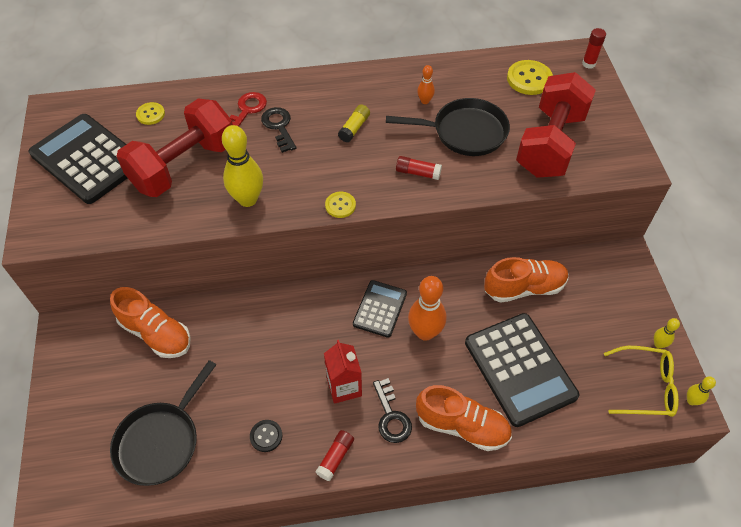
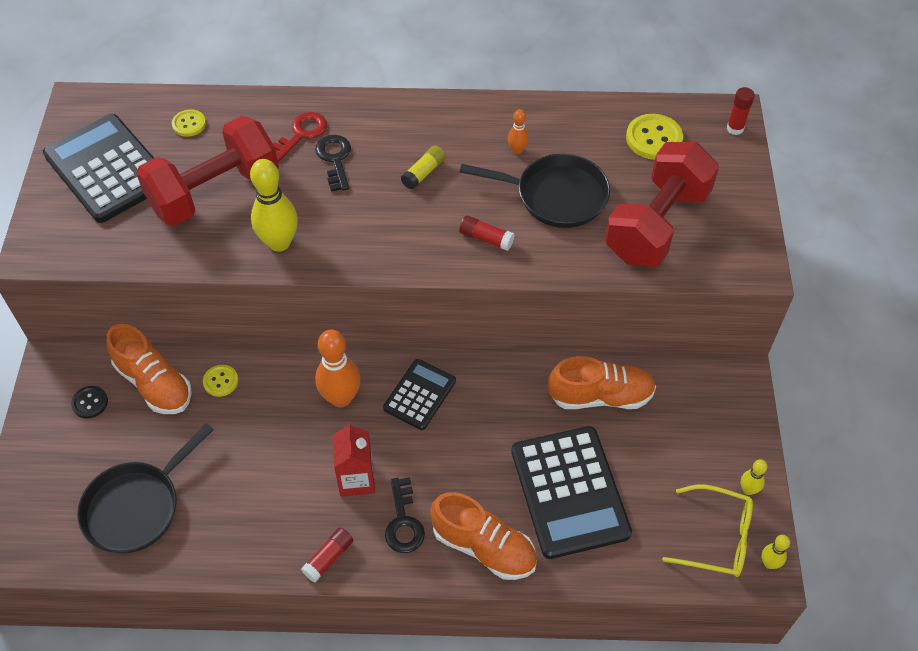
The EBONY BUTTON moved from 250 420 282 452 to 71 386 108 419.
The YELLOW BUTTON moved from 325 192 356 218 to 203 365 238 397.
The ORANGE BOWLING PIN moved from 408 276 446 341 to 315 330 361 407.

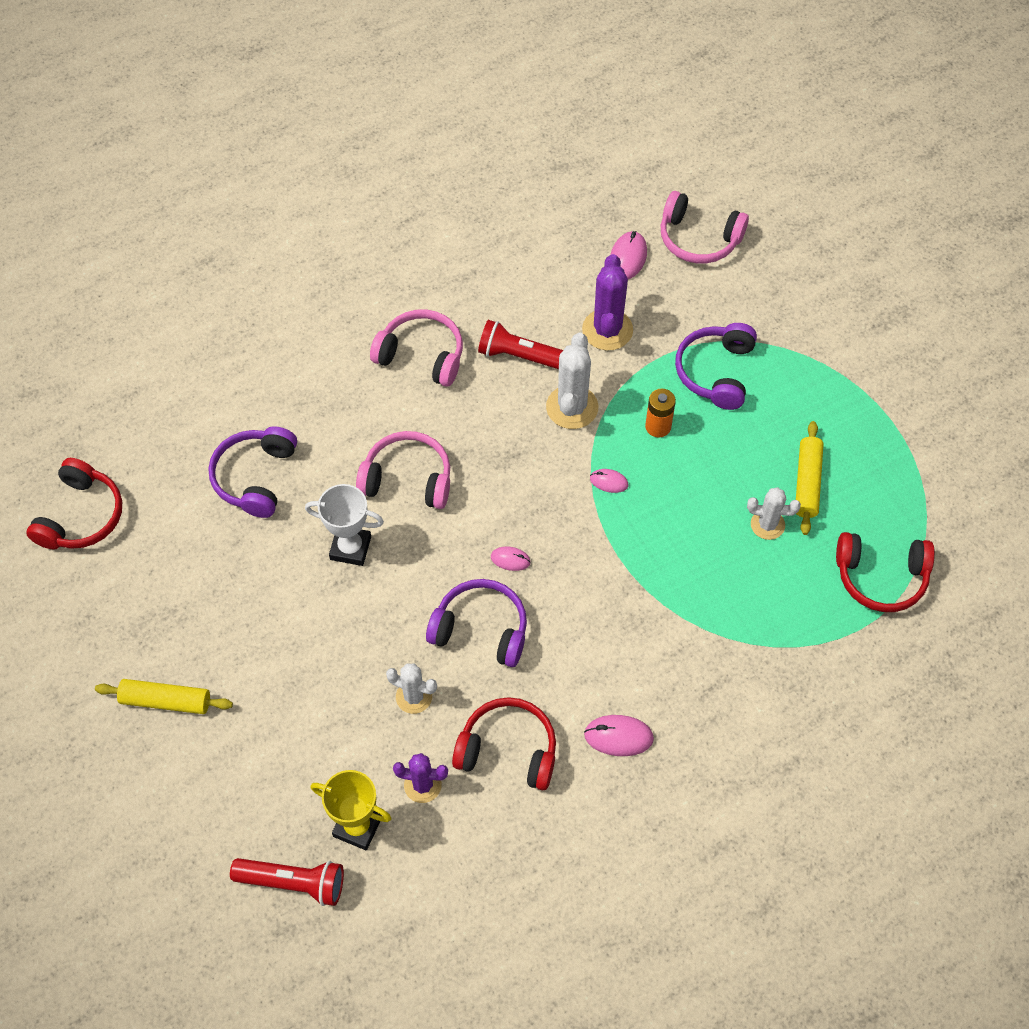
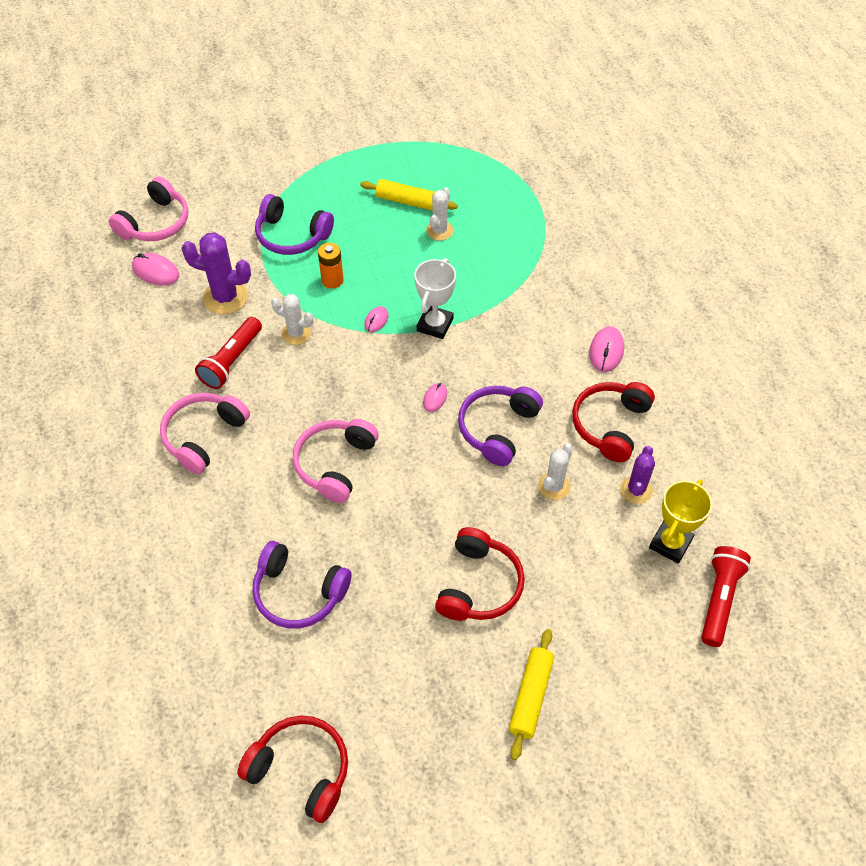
The PURE WHITE AWARD CUP moved from 305 484 384 566 to 414 258 456 339.
The RED OVER-EAR HEADPHONES moved from 836 532 935 612 to 435 527 525 621.
The PURE WHITE PRICKLY PLANT at 546 332 598 429 changed to 0.64 times the size.

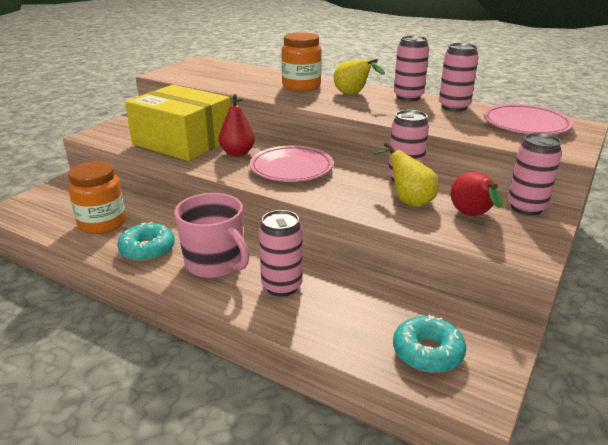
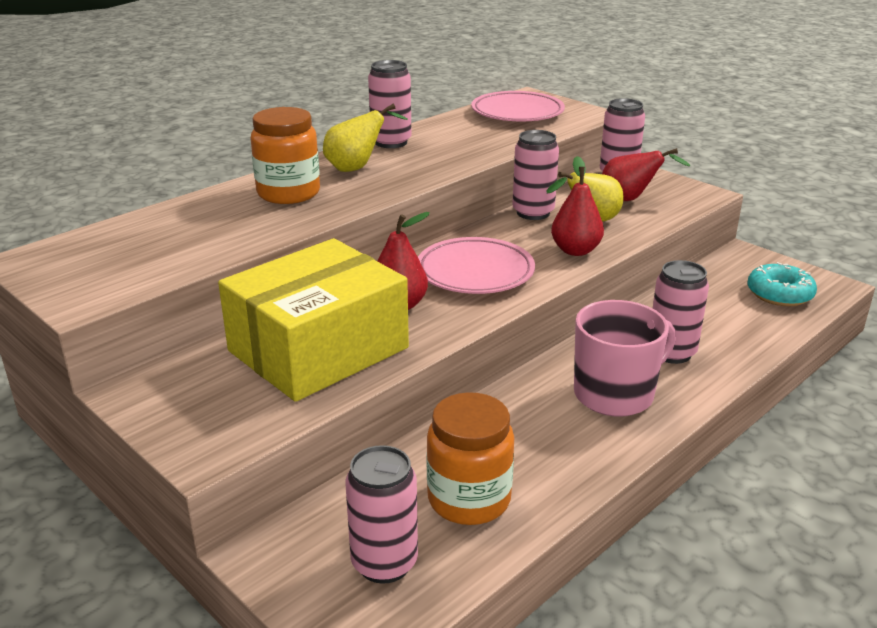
The TEAL GLAZED DONUT at 117 222 175 261 disappeared.
The RED TOY PEAR at 551 156 604 256 appeared.
The PINK SODA CAN moved from 439 43 479 112 to 346 445 418 584.

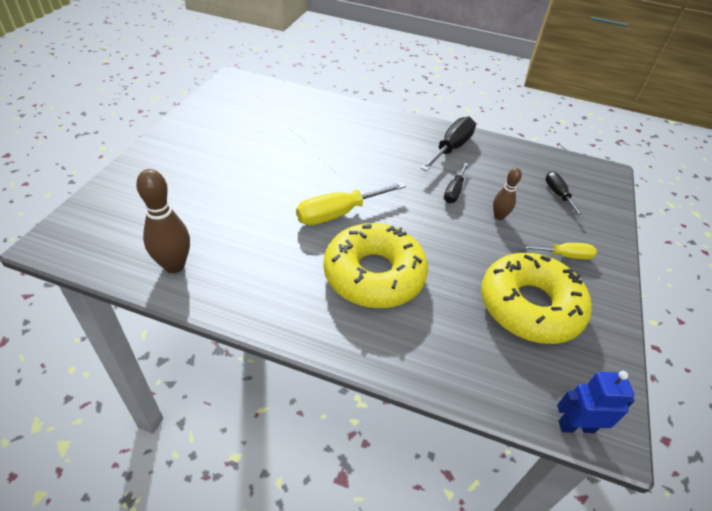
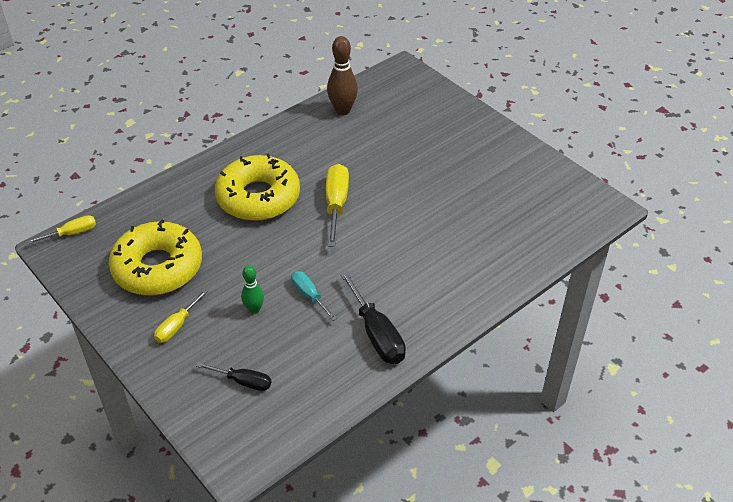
The COBALT TOY ROBOT at 557 371 635 433 was replaced by the YELLOW HAND SCREWDRIVER at 26 215 96 244.
The EBONY HAND SCREWDRIVER at 444 163 469 203 became the TEAL HAND SCREWDRIVER at 291 271 337 321.
The DARK BROWN BOWLING PIN at 493 168 522 220 became the GREEN BOWLING PIN at 241 265 264 314.

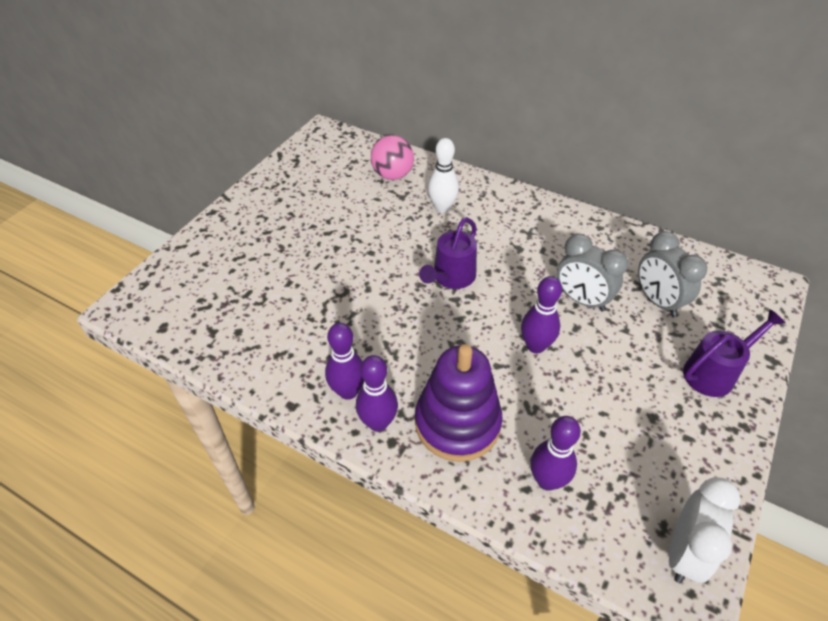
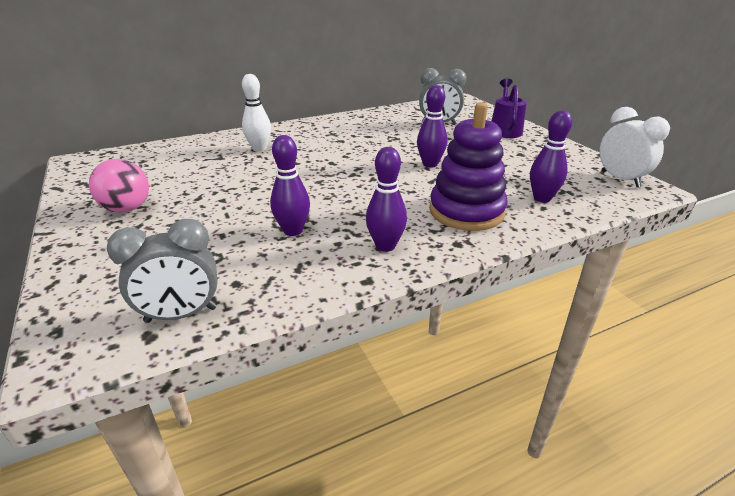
The PURPLE WATERING CAN at 419 217 477 289 disappeared.
The PURPLE BOWLING PIN moved from 356 355 398 432 to 270 135 310 236.
The PINK SPHERE moved from 371 135 414 180 to 89 159 149 212.
The ASH-GREY CLOCK moved from 557 234 628 312 to 107 219 218 323.

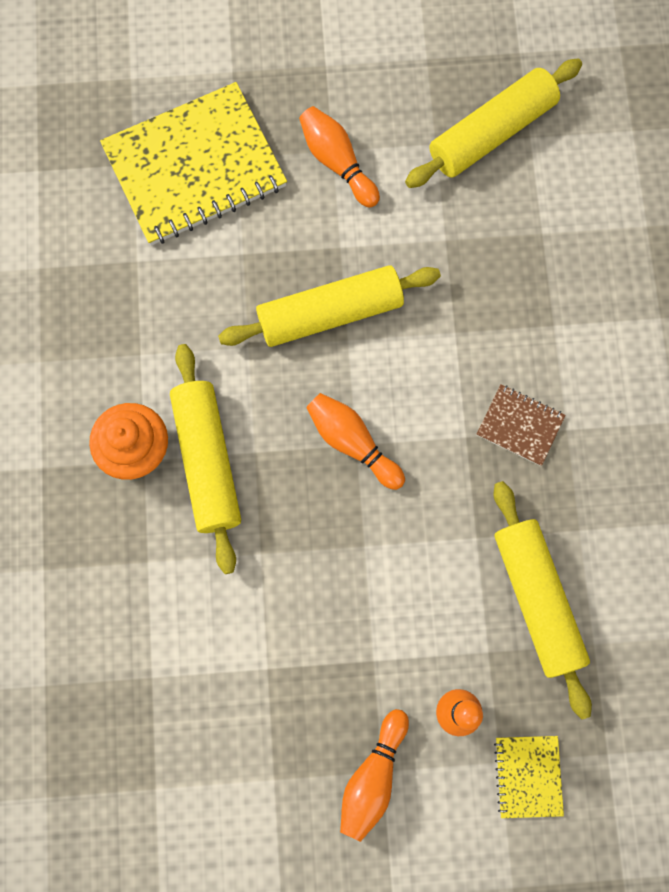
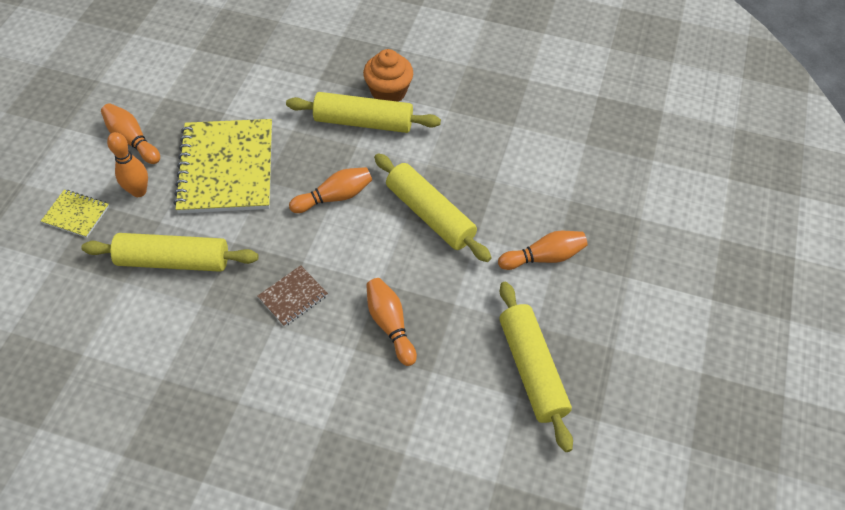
The ORANGE BOWLING PIN at 366 278 417 366 appeared.
The YELLOW NOTEPAD moved from 100 82 287 246 to 174 119 272 213.
The YELLOW PASTRY ROLLER at 218 265 441 347 turned 45 degrees counterclockwise.

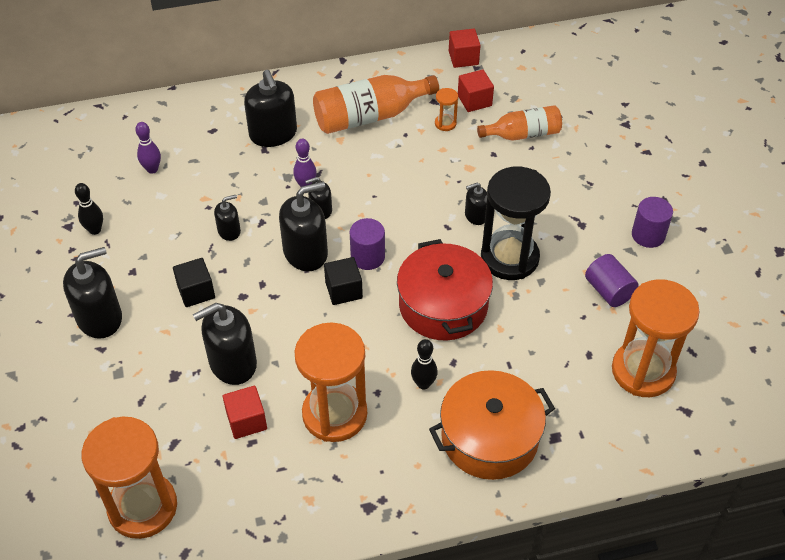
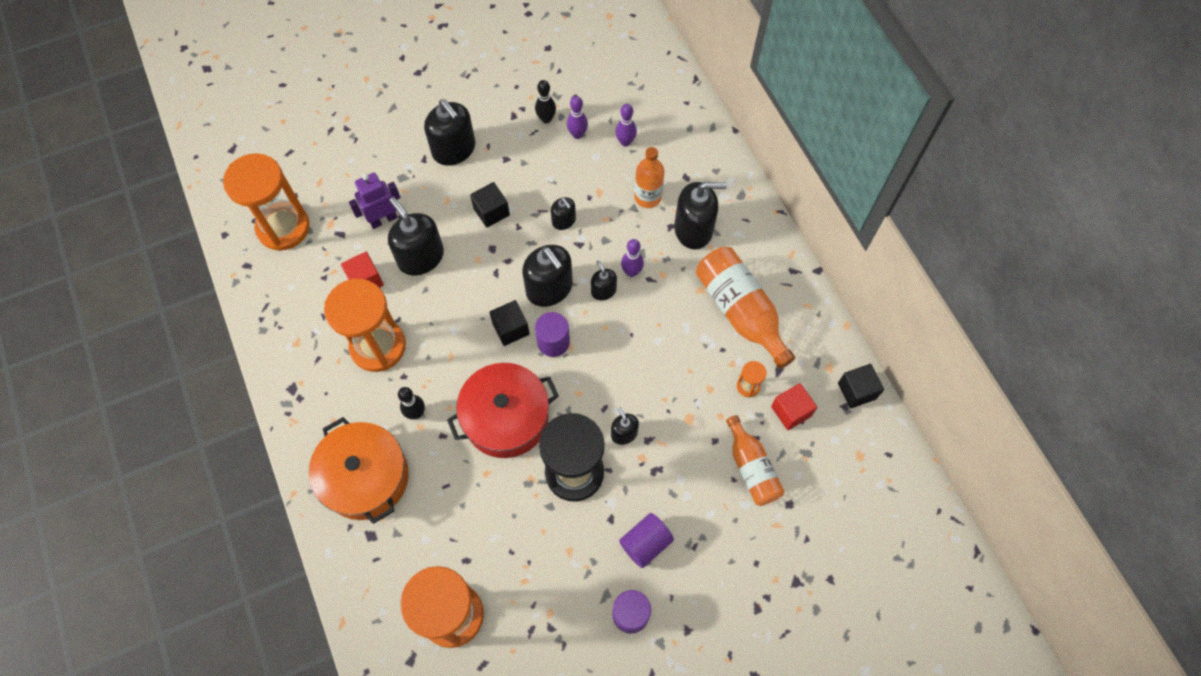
The PURPLE TOY ROBOT at 349 173 401 229 appeared.
The PURPLE BOWLING PIN at 567 96 588 139 appeared.
The ORANGE DRINK BOTTLE at 634 147 664 208 appeared.
The PURPLE CYLINDER moved from 585 254 639 307 to 619 513 674 568.
The RED SOLID CUBE at 449 29 481 68 became the EBONY SOLID CUBE at 838 364 884 408.
The EBONY SOAP DISPENSER at 244 70 297 147 turned 150 degrees counterclockwise.

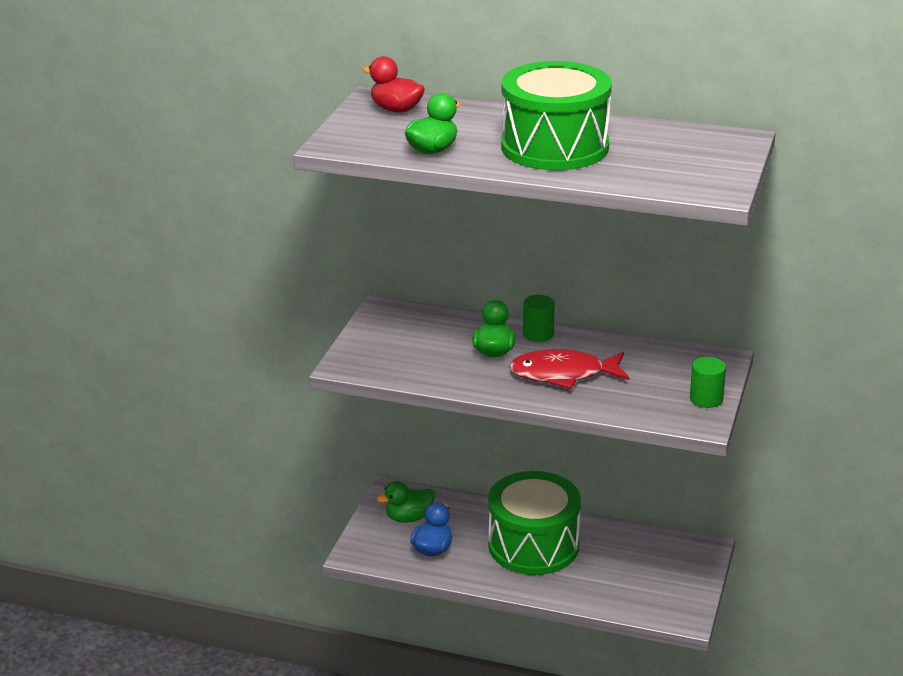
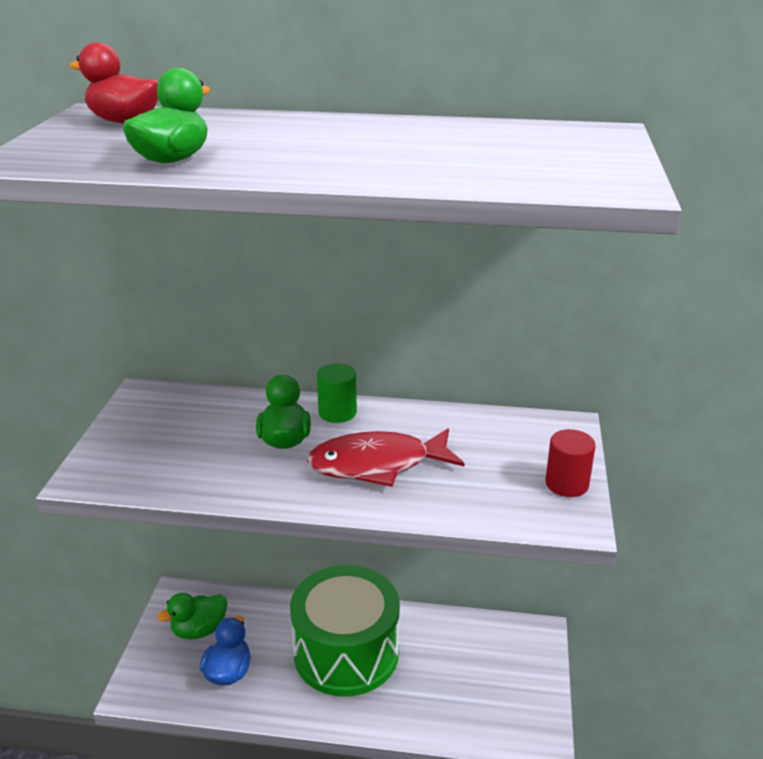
The GREEN DRUM at 501 61 612 170 disappeared.
The GREEN CYLINDER at 690 357 726 408 became the RED CYLINDER at 545 429 596 497.

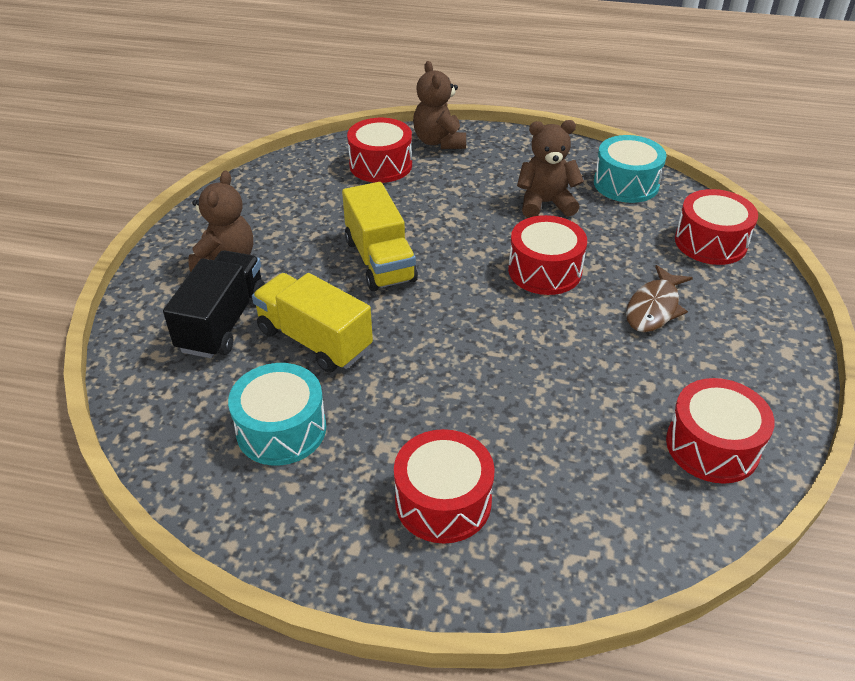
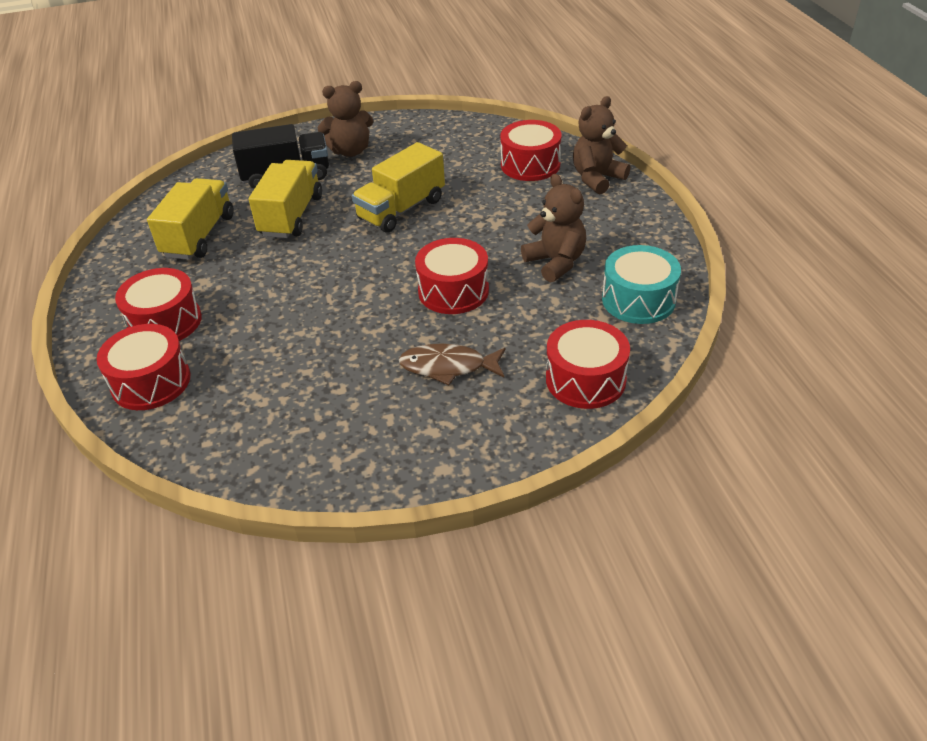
The RED DRUM moved from 666 378 775 484 to 97 324 191 410.
The TEAL DRUM at 228 363 326 465 was replaced by the YELLOW TOY TRUCK at 147 178 234 260.

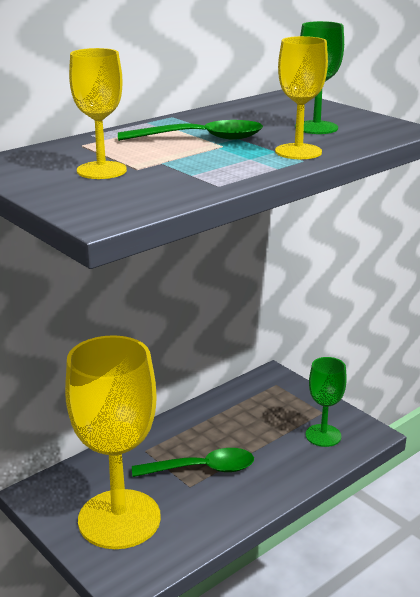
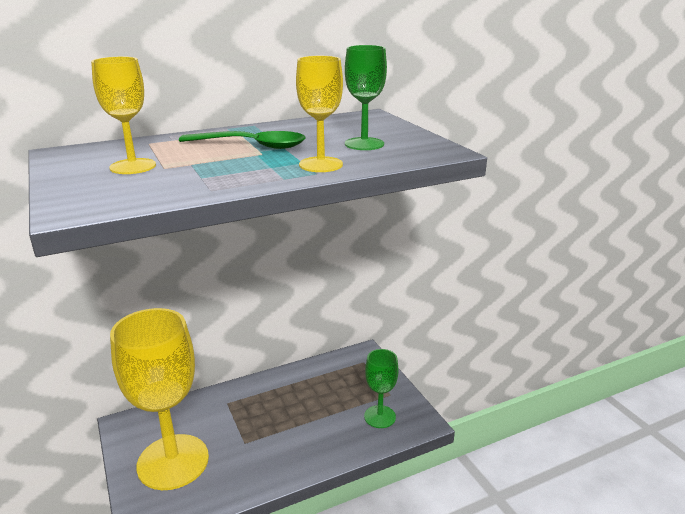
The GREEN TEASPOON at 132 448 254 477 disappeared.

